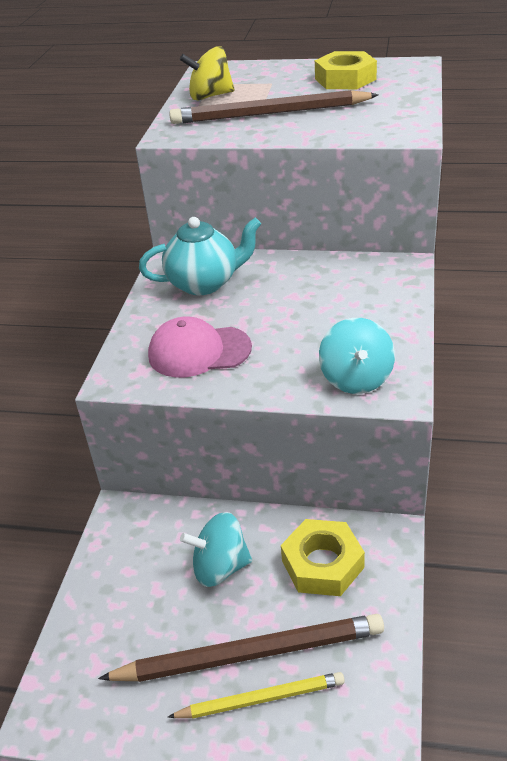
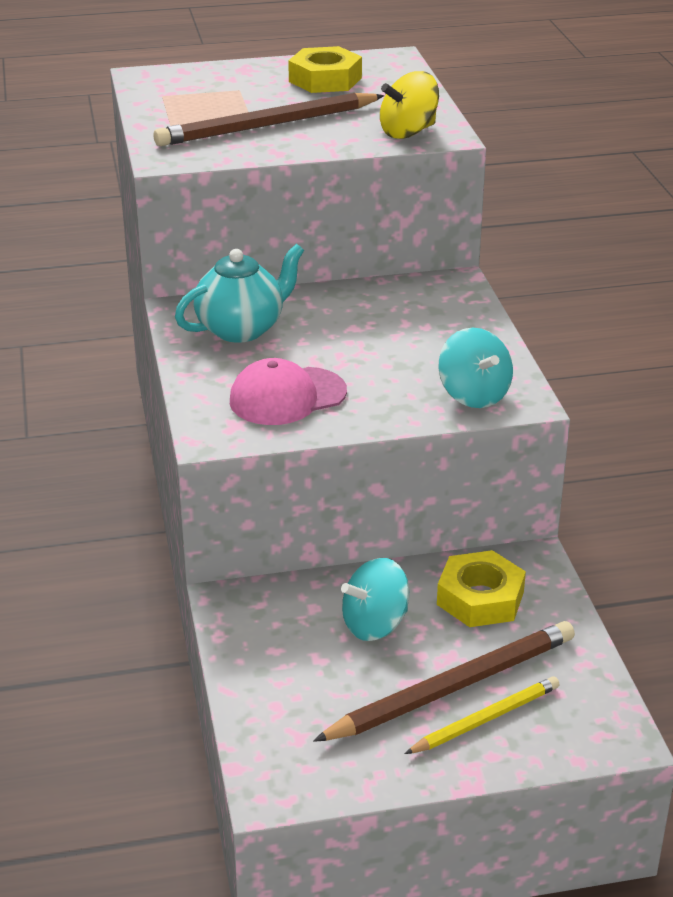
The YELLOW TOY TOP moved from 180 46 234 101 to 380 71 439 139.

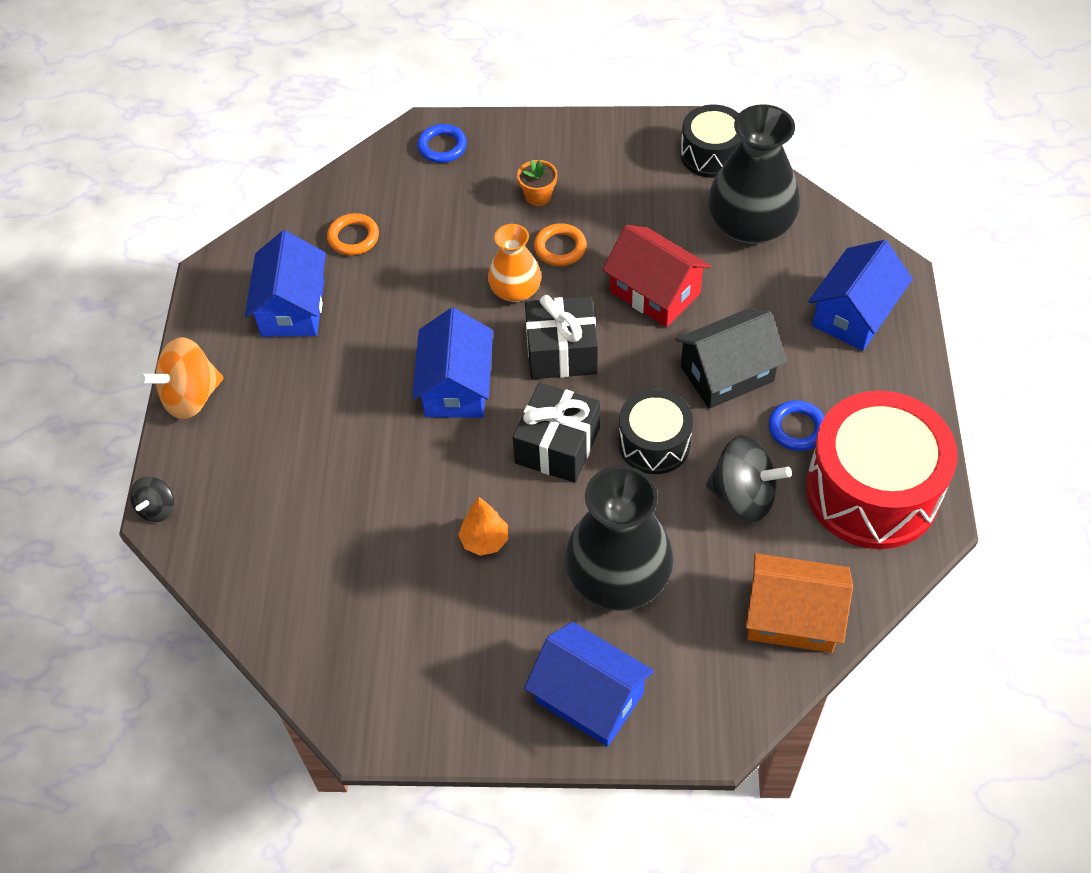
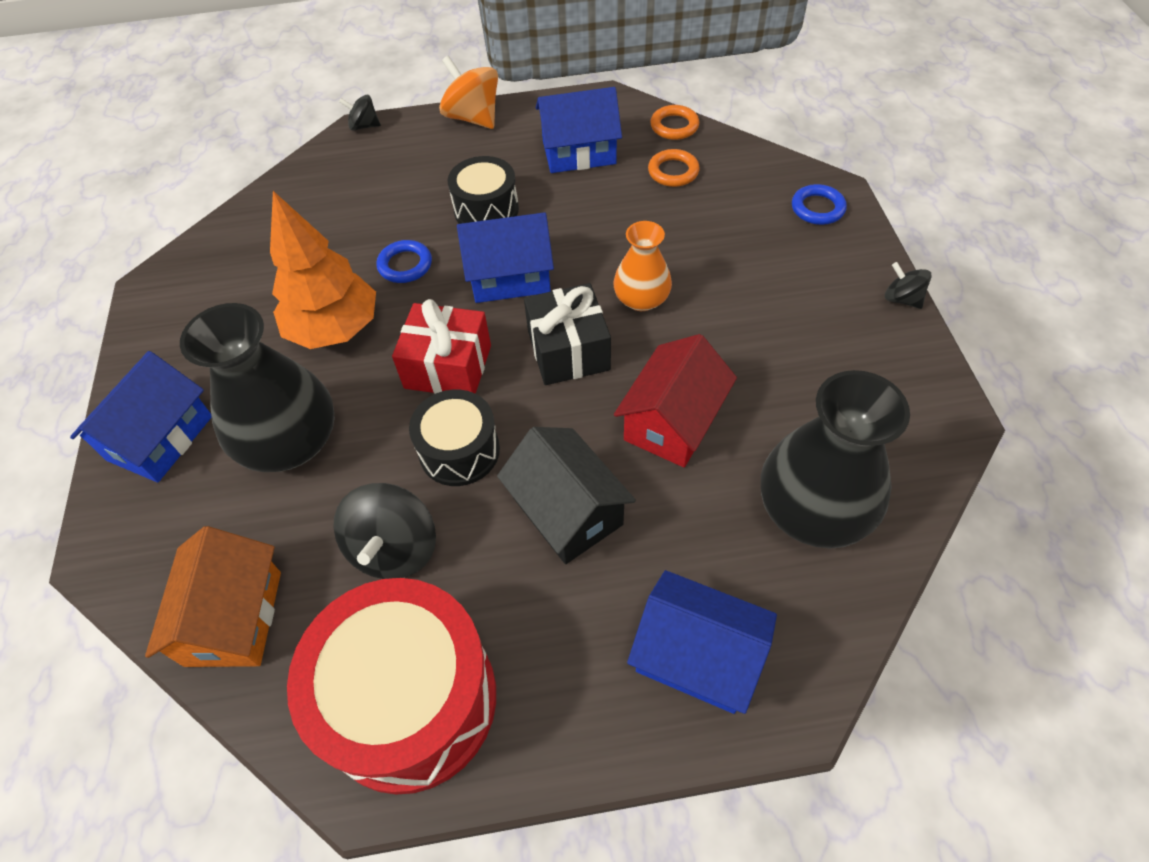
The ORANGE FLOWER POT at 517 160 557 206 disappeared.
The EBONY TOY TOP at 885 262 931 309 appeared.
The ORANGE TORUS moved from 534 223 587 266 to 650 105 699 140.
The EBONY DRUM moved from 680 105 742 178 to 448 156 519 224.
The COBALT TORUS moved from 769 400 825 451 to 376 240 432 283.
The EBONY WRAPPED GIFT at 513 383 600 483 became the RED WRAPPED GIFT at 392 299 491 394.
The ORANGE FIR TREE at 458 497 508 556 changed to 2.07 times the size.

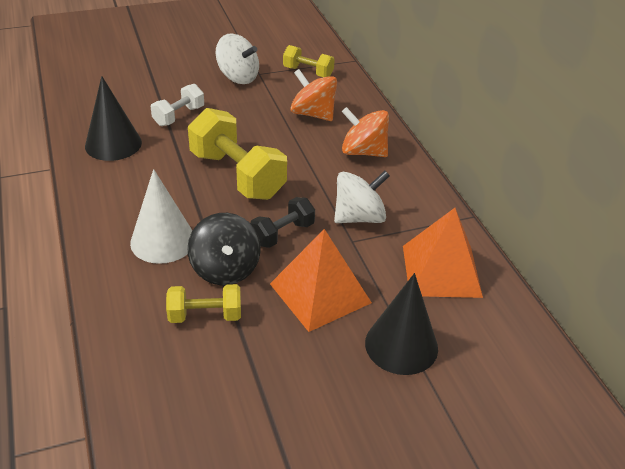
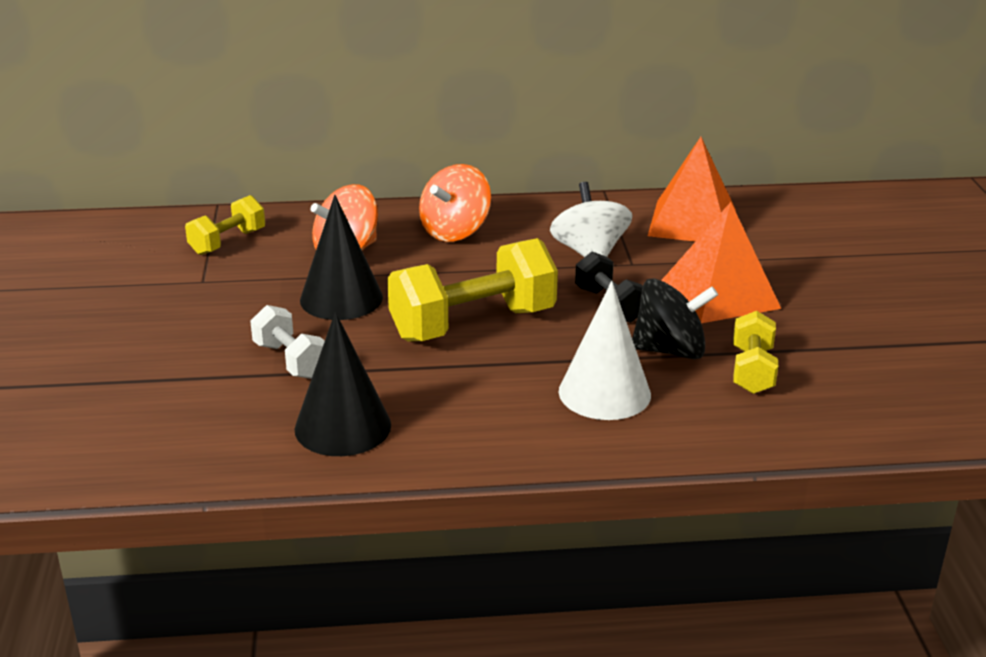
The PURE WHITE TOY TOP at 216 33 259 84 disappeared.
The EBONY CONE SHAPE moved from 365 273 438 375 to 300 195 383 320.

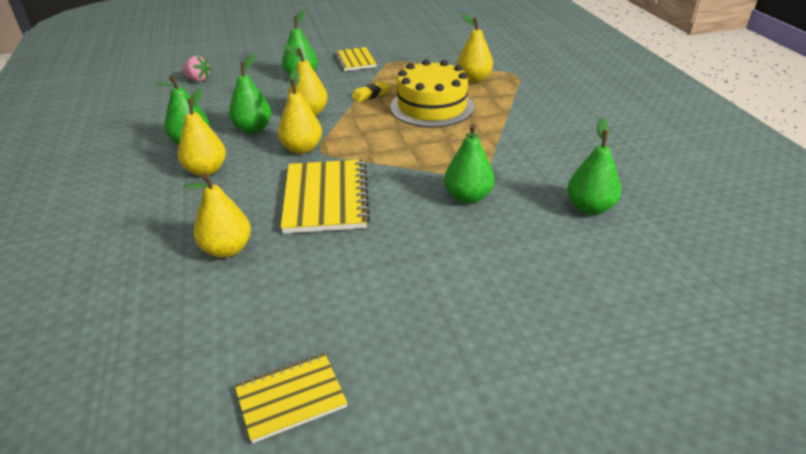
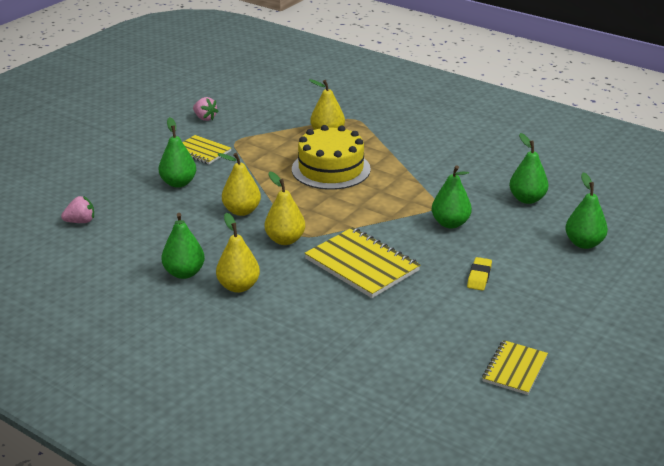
The YELLOW TOY PEAR at 184 173 251 258 disappeared.
The PINK BERRY at 193 97 219 121 appeared.
The GREEN TOY PEAR moved from 229 54 271 134 to 565 172 608 249.
The YELLOW GUM ERASER moved from 351 81 390 102 to 467 257 492 291.

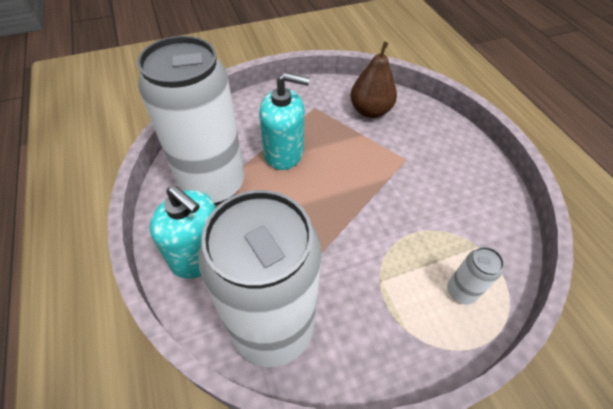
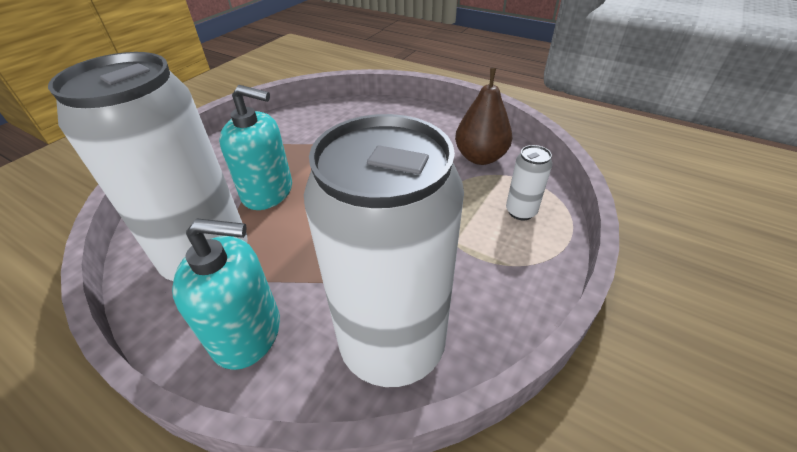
The DARK BROWN TOY PEAR moved from 350 41 397 118 to 455 68 512 165.
The TEAL SOAP DISPENSER at 259 72 310 170 turned 45 degrees clockwise.

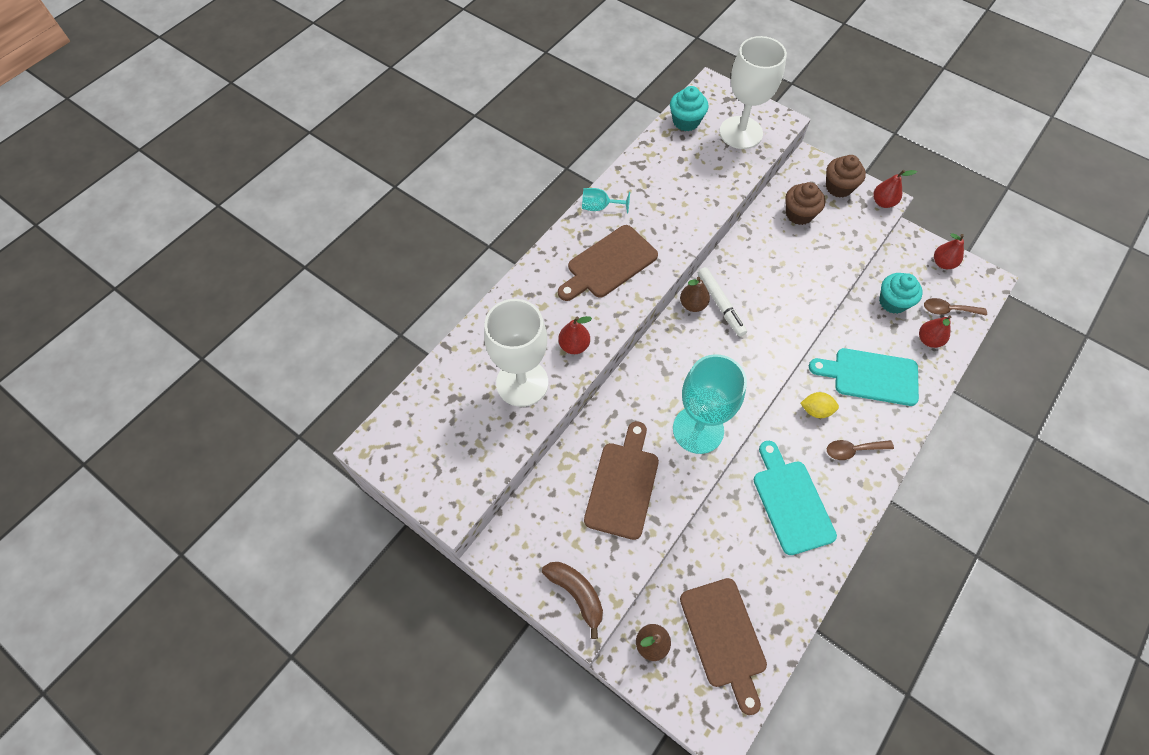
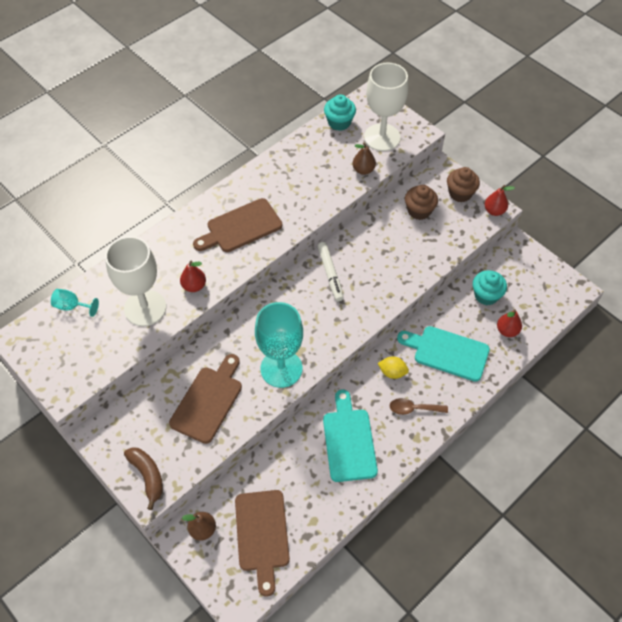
The DARK BROWN TEASPOON at 924 298 987 316 disappeared.
The RED TOY PEAR at 934 233 964 269 disappeared.
The TEAL GOBLET moved from 582 188 630 213 to 51 289 99 317.
The DARK BROWN TOY PEAR moved from 680 277 710 312 to 352 142 376 175.

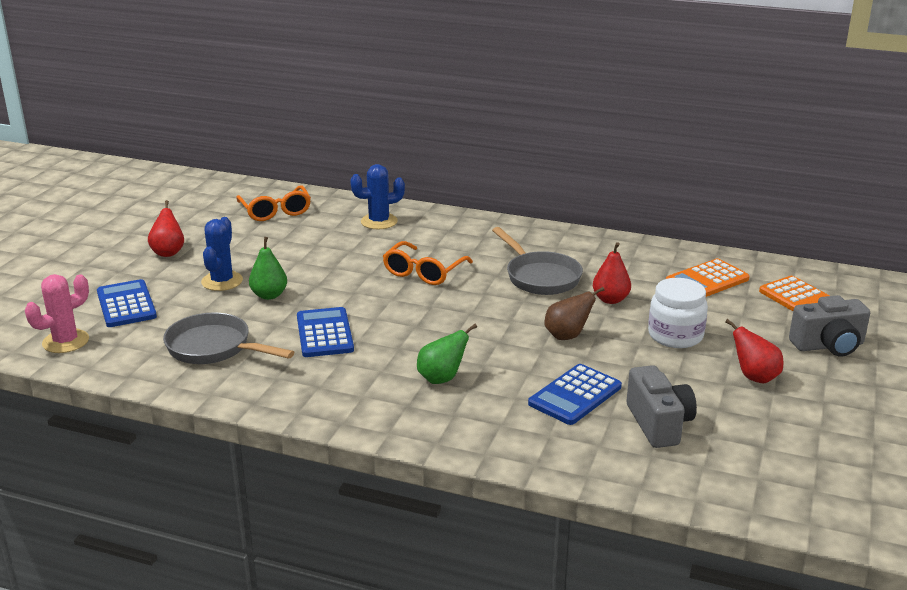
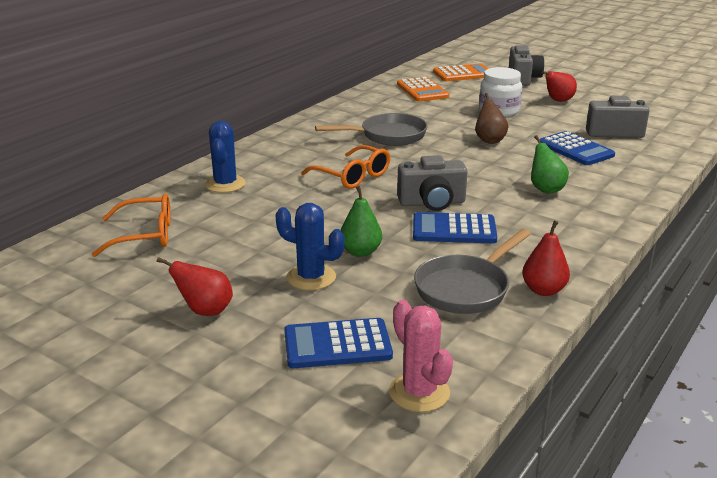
The ASH-GREY COMPACT CAMERA at 397 155 468 211 appeared.
The RED TOY PEAR moved from 593 242 631 304 to 522 220 570 296.

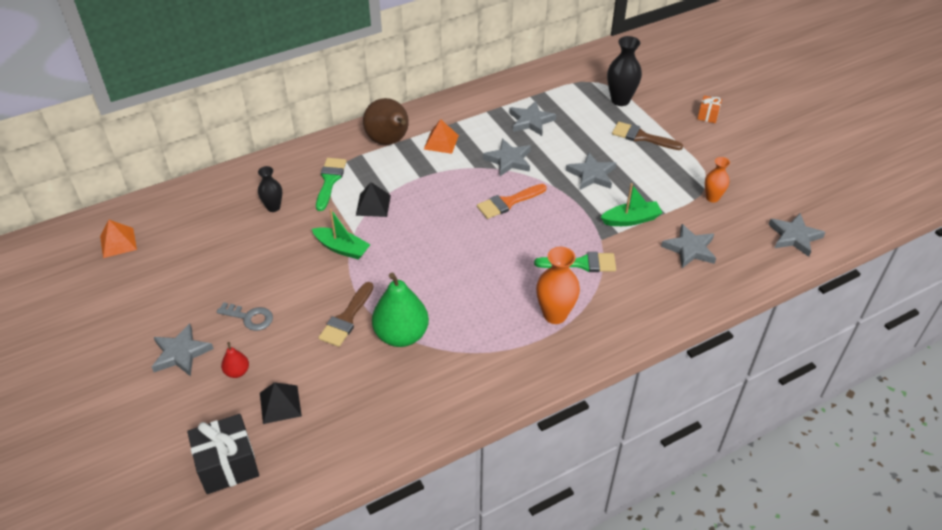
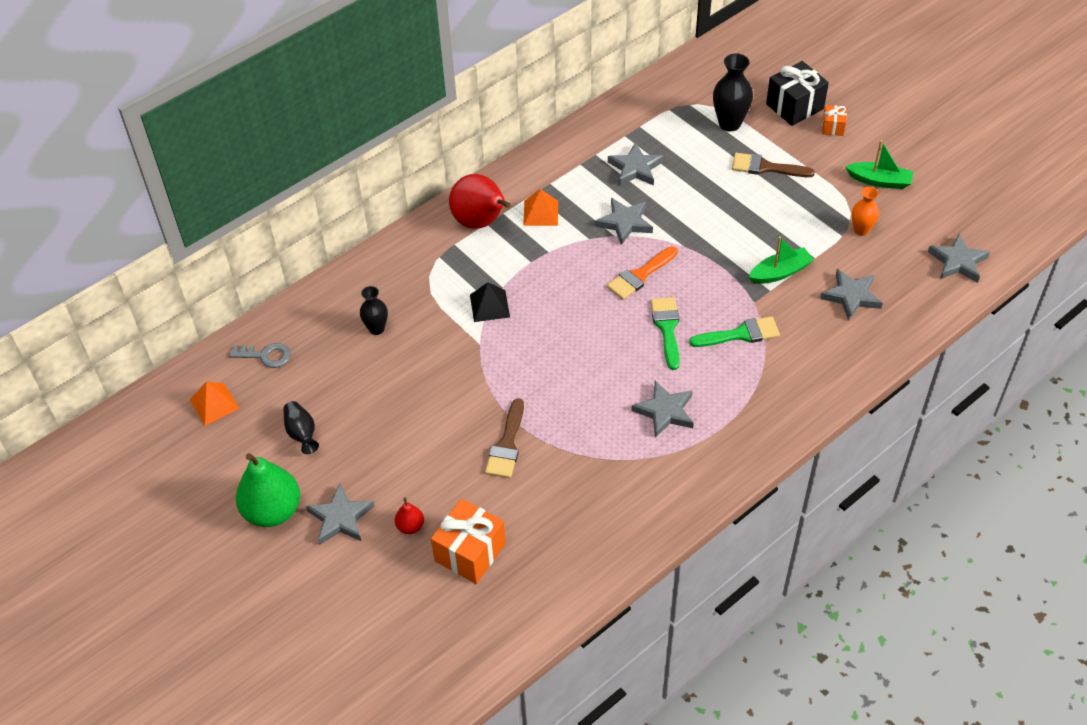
The ORANGE FLOWER VASE at 536 247 580 324 disappeared.
The EBONY FLOWER VASE at 283 401 319 454 appeared.
The EBONY WRAPPED GIFT moved from 187 414 259 494 to 766 61 829 126.
The ASH-GREY DOOR KEY moved from 217 302 273 331 to 229 343 291 368.
The GREEN TOY BOAT moved from 312 209 371 260 to 845 140 913 189.
The GREEN PAINTBRUSH moved from 316 158 347 211 to 651 297 680 370.
The GREEN TOY PEAR moved from 372 273 429 347 to 236 453 300 527.
The ASH-GREY FIVE-POINTED STAR moved from 566 152 616 190 to 631 381 694 438.
The EBONY SOLID PYRAMID at 260 382 302 424 was replaced by the ORANGE WRAPPED GIFT at 431 499 506 584.
The DARK BROWN TOY PEAR at 363 98 409 145 became the RED TOY PEAR at 449 174 510 229.

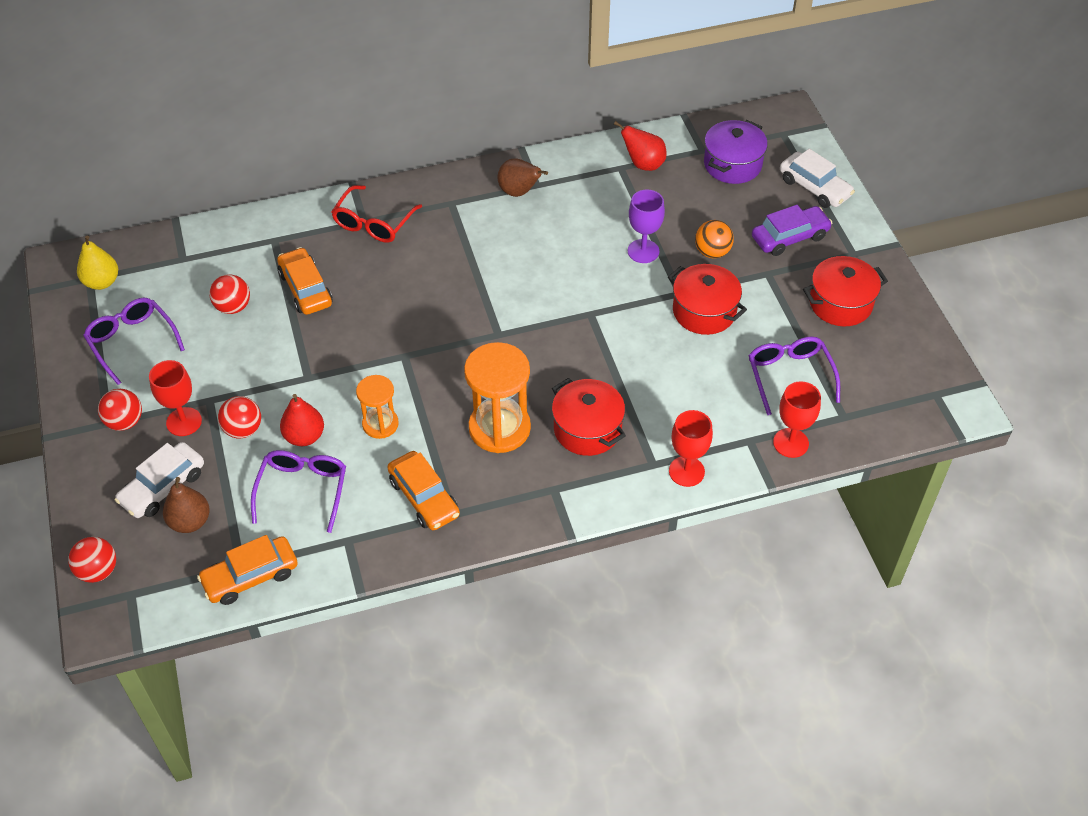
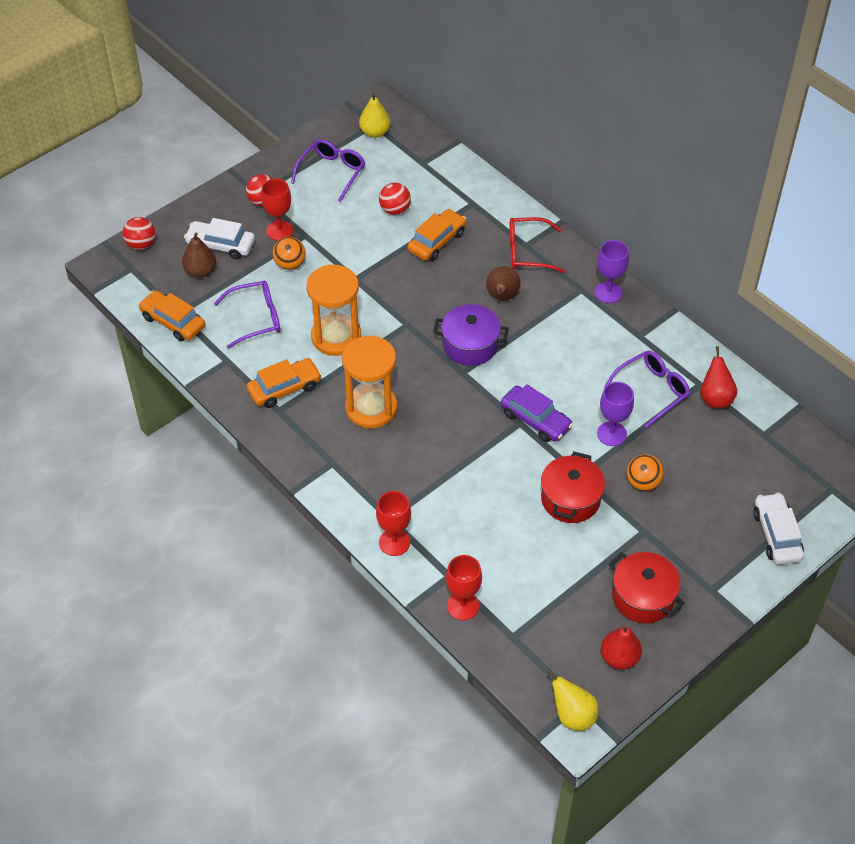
The RED COOKING POT at 552 378 626 456 disappeared.
The YELLOW TOY PEAR at 547 669 598 731 appeared.
The PURPLE GOBLET at 595 240 629 303 appeared.
The RED TOY PEAR moved from 280 394 324 446 to 601 625 642 670.
The DARK BROWN TOY PEAR moved from 498 158 548 197 to 486 266 521 301.
The PURPLE COOKING POT moved from 704 120 768 184 to 433 304 509 366.
The PURPLE SPECTACLES moved from 748 336 840 415 to 604 351 690 428.
The PURPLE AUTOMOBILE moved from 752 205 832 256 to 500 384 573 442.
The RED SPHERE at 218 396 261 439 became the ORANGE SPHERE at 273 237 306 270.
The ORANGE AUTOMOBILE at 387 451 460 530 turned 150 degrees counterclockwise.
The PURE WHITE AUTOMOBILE at 780 149 855 208 turned 150 degrees clockwise.
The ORANGE SAND TIMER at 356 375 399 439 changed to 1.70 times the size.

